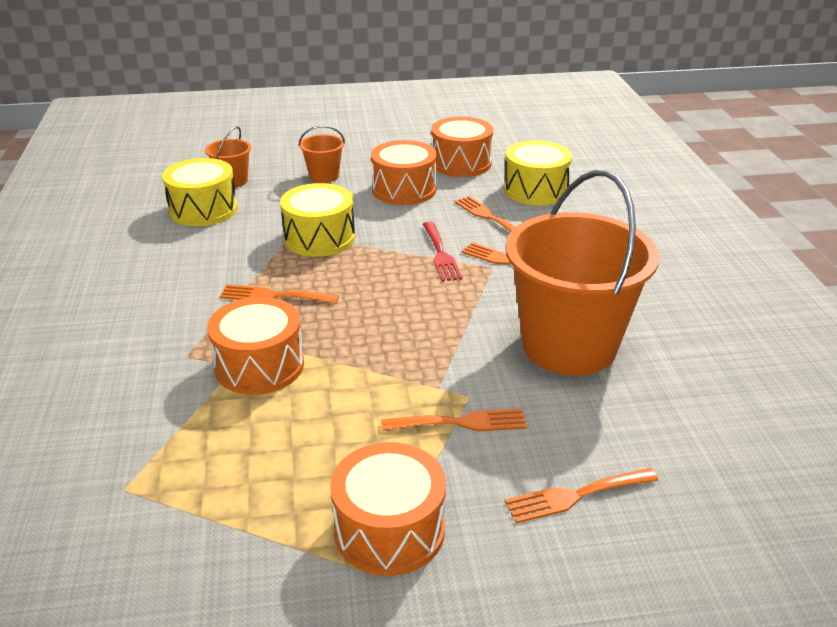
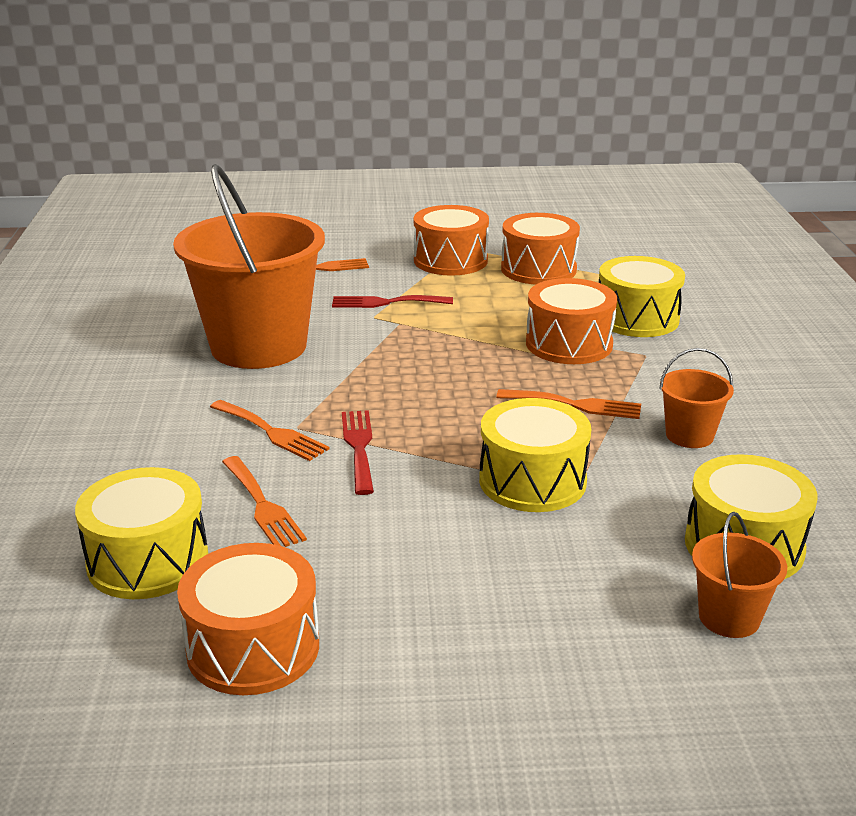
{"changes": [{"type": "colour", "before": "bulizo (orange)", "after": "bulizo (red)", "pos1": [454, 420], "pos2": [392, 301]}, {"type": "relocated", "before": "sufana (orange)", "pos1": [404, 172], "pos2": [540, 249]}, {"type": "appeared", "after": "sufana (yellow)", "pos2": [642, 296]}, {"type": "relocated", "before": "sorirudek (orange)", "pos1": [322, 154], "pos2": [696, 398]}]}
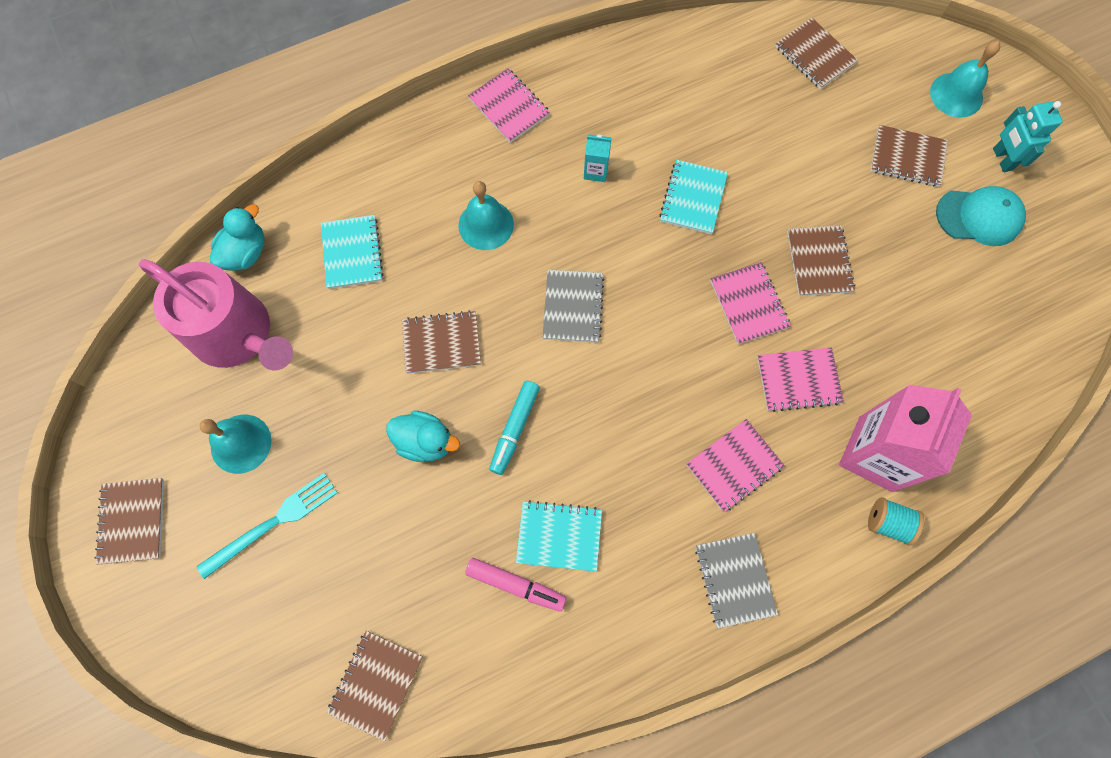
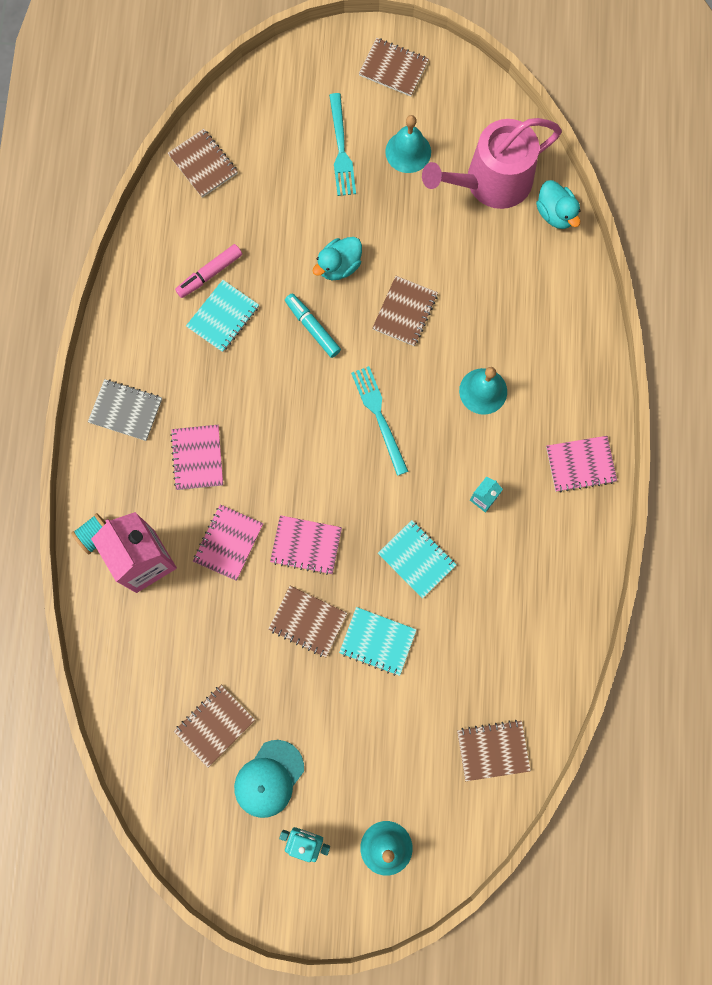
{"changes": [{"type": "relocated", "before": "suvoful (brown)", "pos1": [909, 156], "pos2": [214, 726]}, {"type": "relocated", "before": "suvoful (turquoise)", "pos1": [352, 252], "pos2": [378, 641]}, {"type": "exchanged", "before": "suvoful (grey)", "after": "bulizo (turquoise)", "pos1": [573, 306], "pos2": [379, 421]}]}
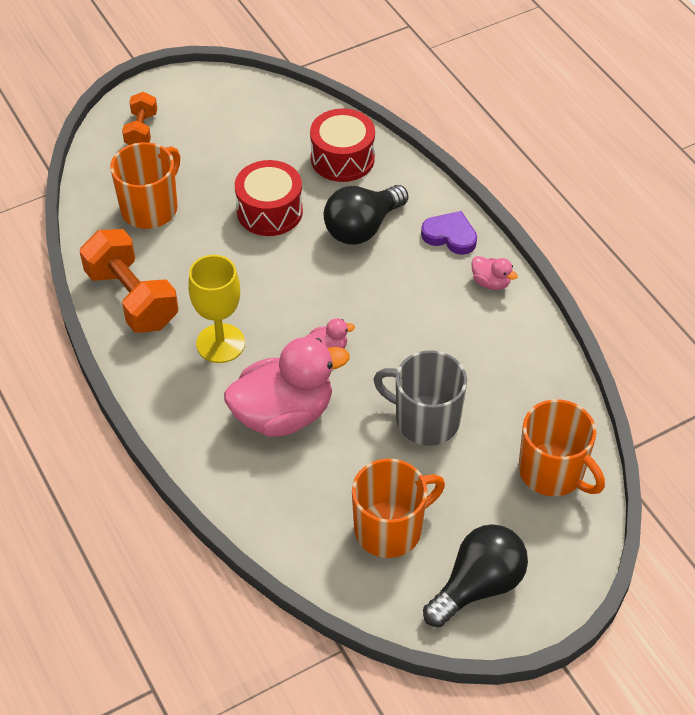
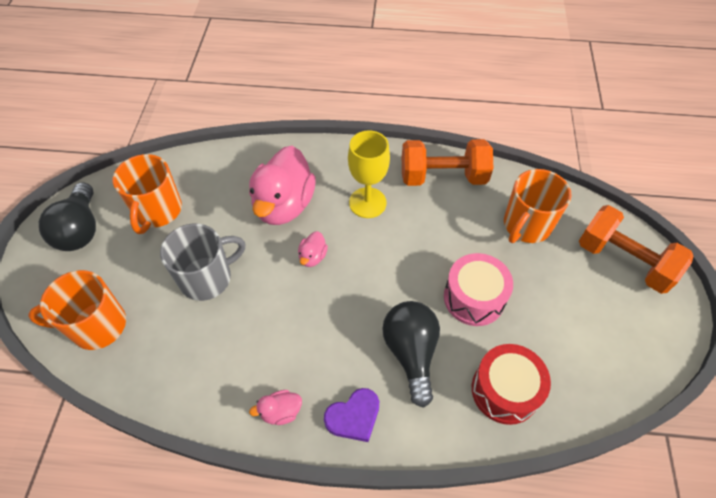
{"changes": [{"type": "colour", "before": "sufana (red)", "after": "sufana (pink)", "pos1": [269, 198], "pos2": [478, 289]}, {"type": "spun", "before": "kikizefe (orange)", "pos1": [145, 185], "pos2": [538, 206], "turn": 60}, {"type": "size", "before": "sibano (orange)", "pos1": [139, 118], "pos2": [636, 249], "scale": 1.8}]}
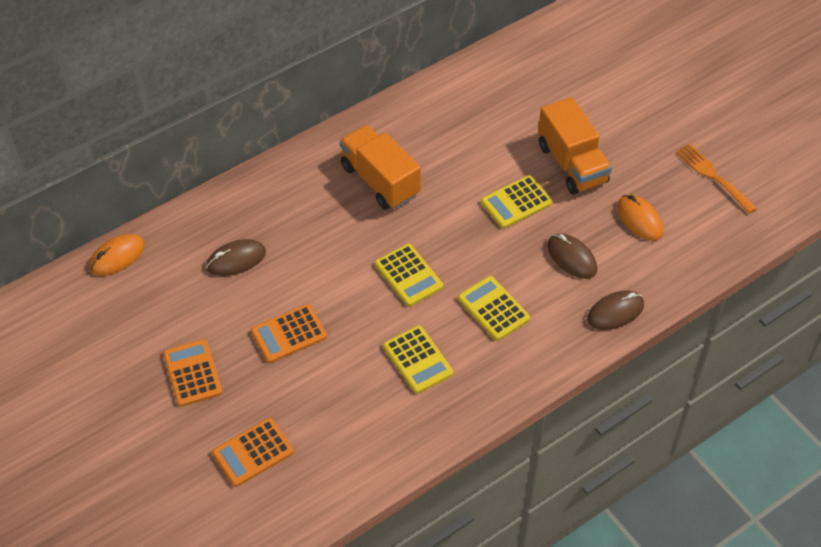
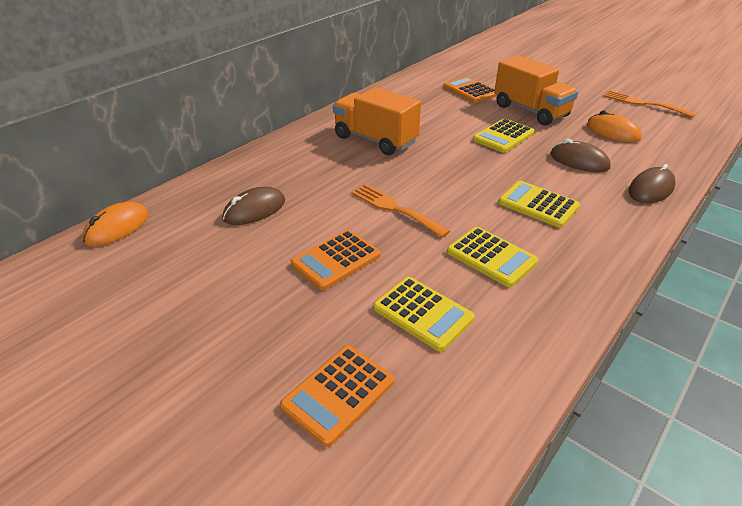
{"changes": [{"type": "appeared", "after": "bulizo (orange)", "pos2": [400, 211]}, {"type": "relocated", "before": "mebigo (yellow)", "pos1": [409, 275], "pos2": [424, 314]}, {"type": "relocated", "before": "mebigo (orange)", "pos1": [193, 373], "pos2": [470, 89]}]}
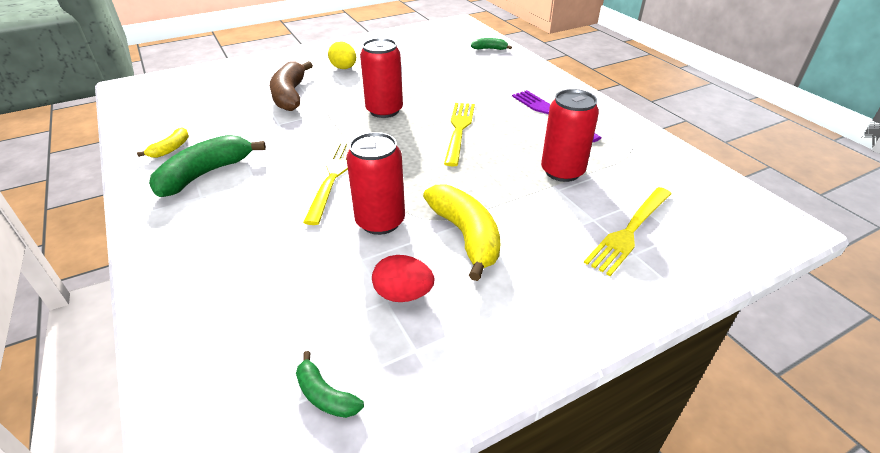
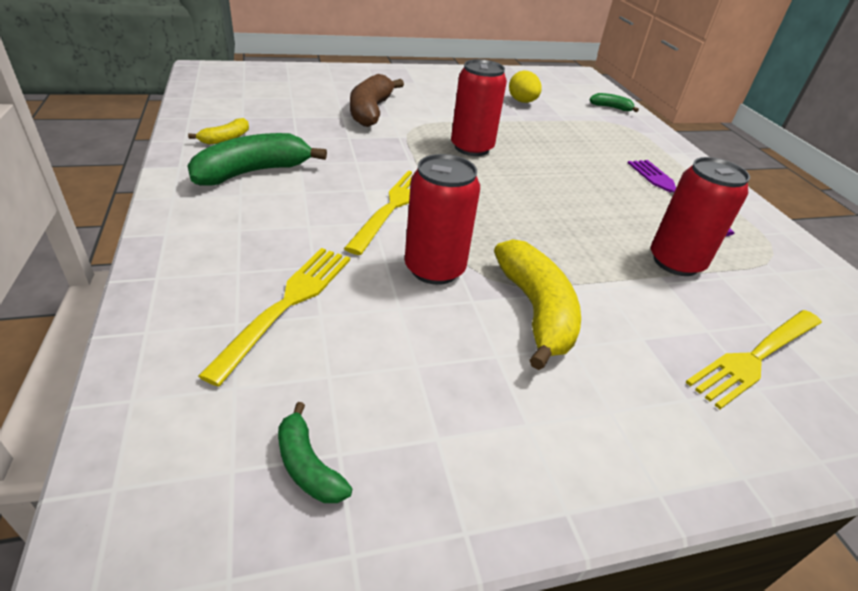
{"changes": [{"type": "relocated", "before": "bulizo (yellow)", "pos1": [459, 135], "pos2": [274, 317]}, {"type": "relocated", "before": "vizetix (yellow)", "pos1": [342, 55], "pos2": [525, 87]}, {"type": "missing", "before": "vizetix (red)", "pos1": [403, 278]}]}
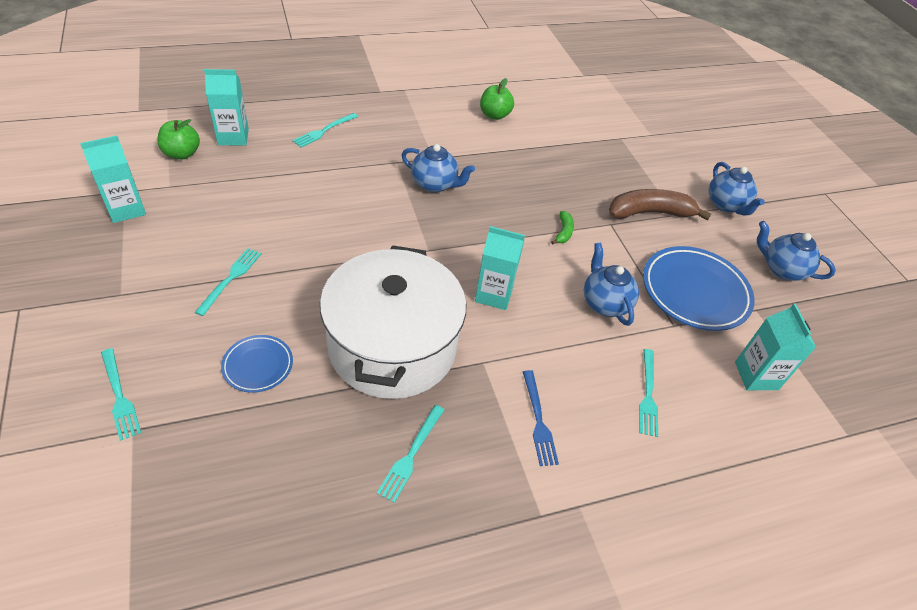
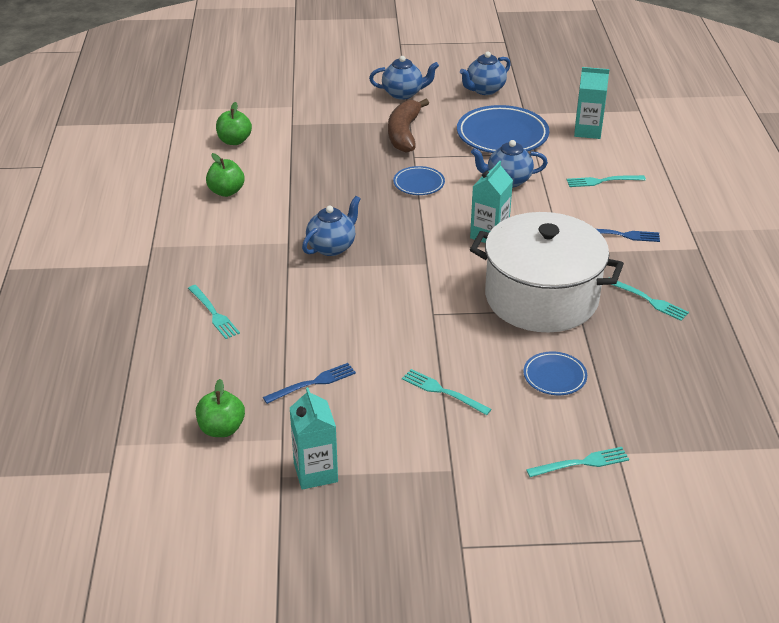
{"changes": [{"type": "appeared", "after": "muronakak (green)", "pos2": [234, 123]}, {"type": "appeared", "after": "bulizo (blue)", "pos2": [309, 383]}, {"type": "exchanged", "before": "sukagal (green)", "after": "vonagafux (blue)", "pos1": [562, 228], "pos2": [419, 180]}, {"type": "spun", "before": "bulizo (turquoise)", "pos1": [648, 393], "pos2": [606, 181], "turn": 150}, {"type": "missing", "before": "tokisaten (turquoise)", "pos1": [226, 107]}]}
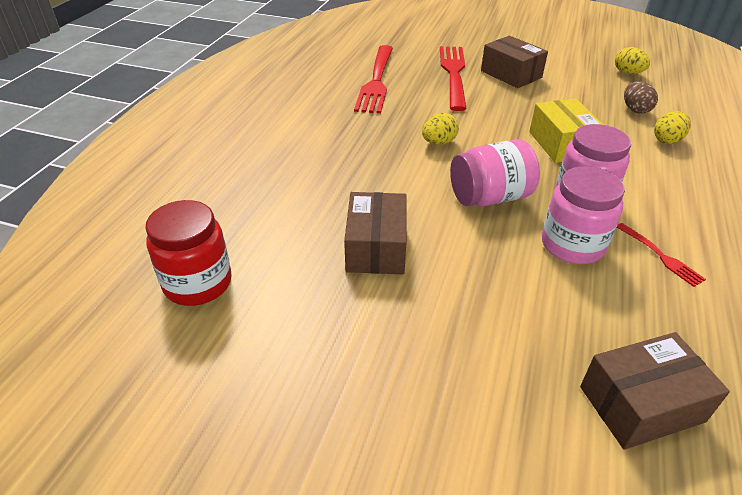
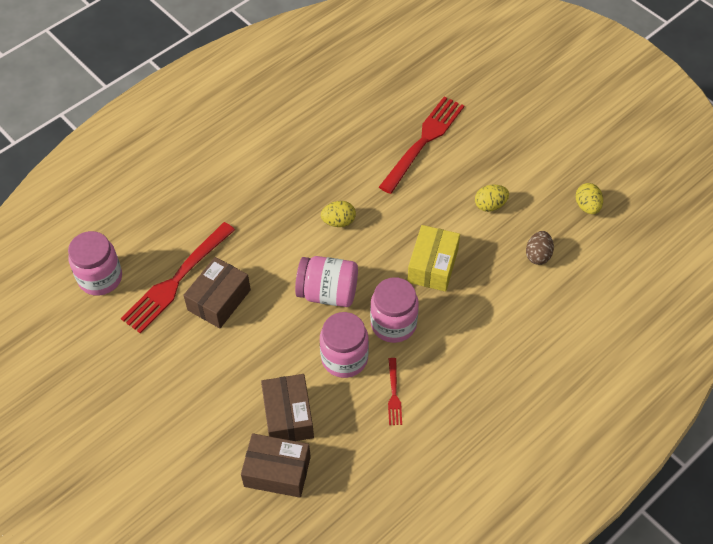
{"changes": [{"type": "colour", "before": "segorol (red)", "after": "segorol (pink)", "pos1": [188, 253], "pos2": [95, 263]}, {"type": "relocated", "before": "bulizo (red)", "pos1": [373, 79], "pos2": [178, 278]}, {"type": "relocated", "before": "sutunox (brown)", "pos1": [514, 62], "pos2": [287, 407]}, {"type": "relocated", "before": "vizetix (yellow)", "pos1": [672, 127], "pos2": [492, 198]}]}
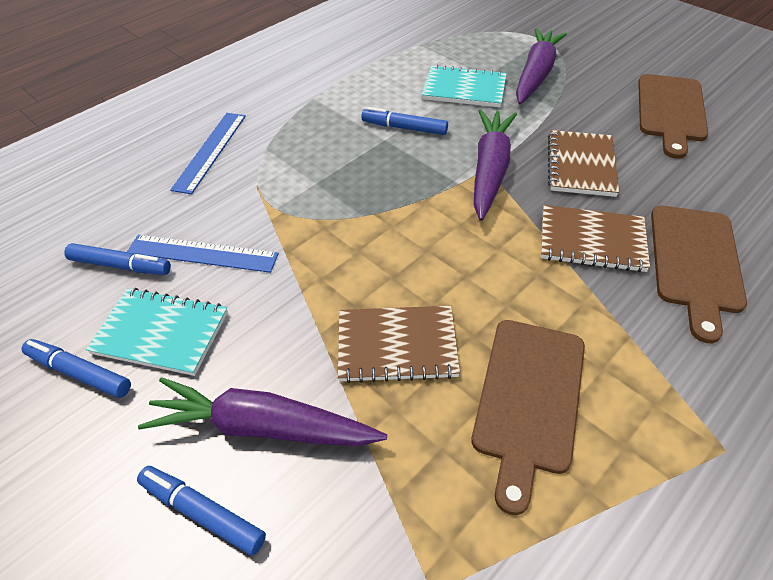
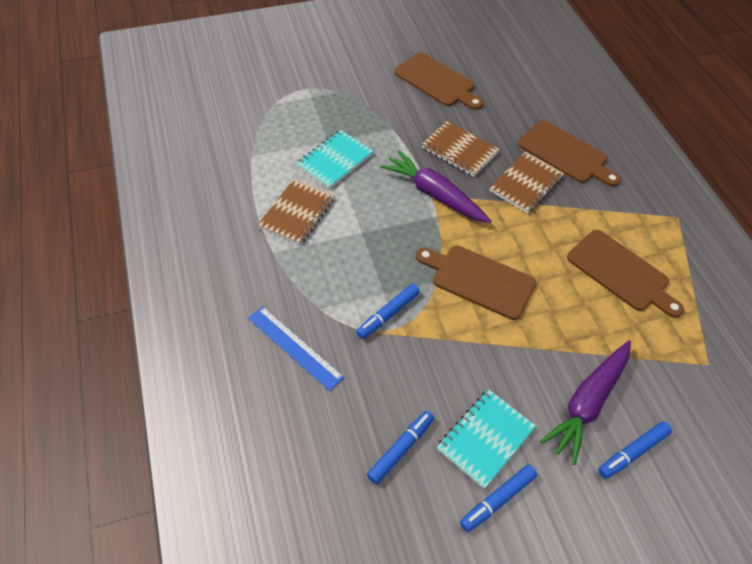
{"changes": [{"type": "relocated", "before": "suvoful (brown)", "pos1": [399, 344], "pos2": [296, 212]}, {"type": "relocated", "before": "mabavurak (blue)", "pos1": [404, 121], "pos2": [388, 311]}, {"type": "appeared", "after": "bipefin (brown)", "pos2": [476, 283]}, {"type": "missing", "before": "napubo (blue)", "pos1": [203, 254]}, {"type": "missing", "before": "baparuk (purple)", "pos1": [541, 66]}]}
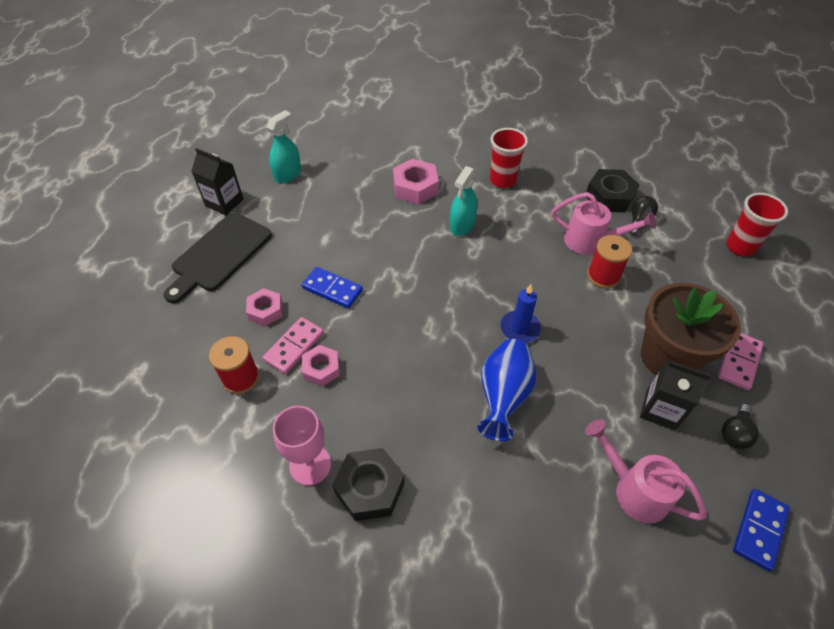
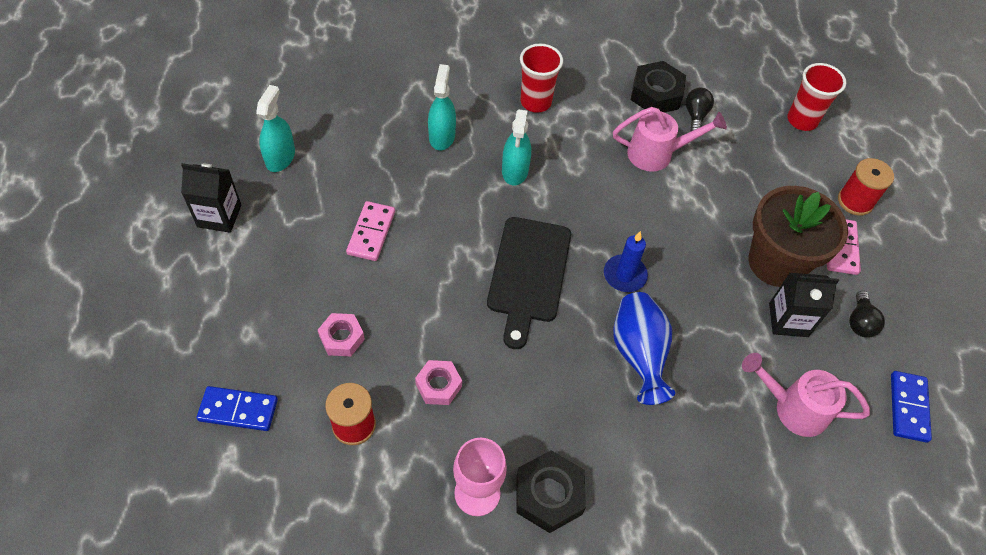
{"changes": [{"type": "relocated", "before": "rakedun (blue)", "pos1": [332, 287], "pos2": [237, 408]}, {"type": "relocated", "before": "rakedun (pink)", "pos1": [293, 345], "pos2": [370, 231]}, {"type": "exchanged", "before": "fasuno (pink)", "after": "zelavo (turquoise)", "pos1": [416, 181], "pos2": [442, 107]}, {"type": "relocated", "before": "bipefin (black)", "pos1": [217, 258], "pos2": [529, 283]}, {"type": "relocated", "before": "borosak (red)", "pos1": [609, 261], "pos2": [866, 187]}]}
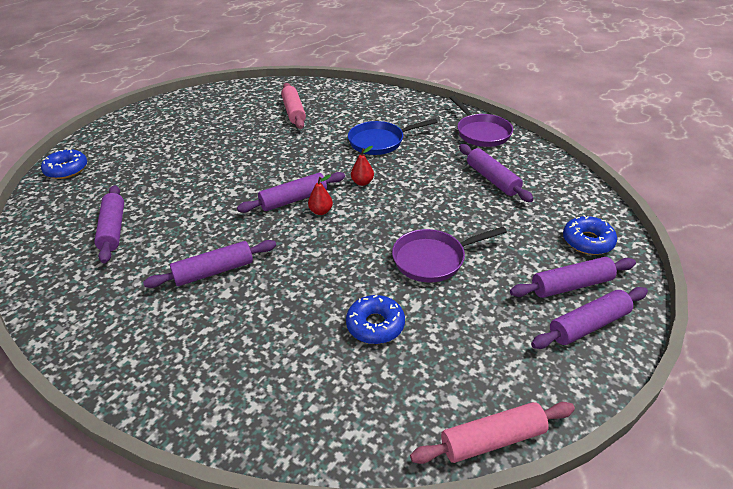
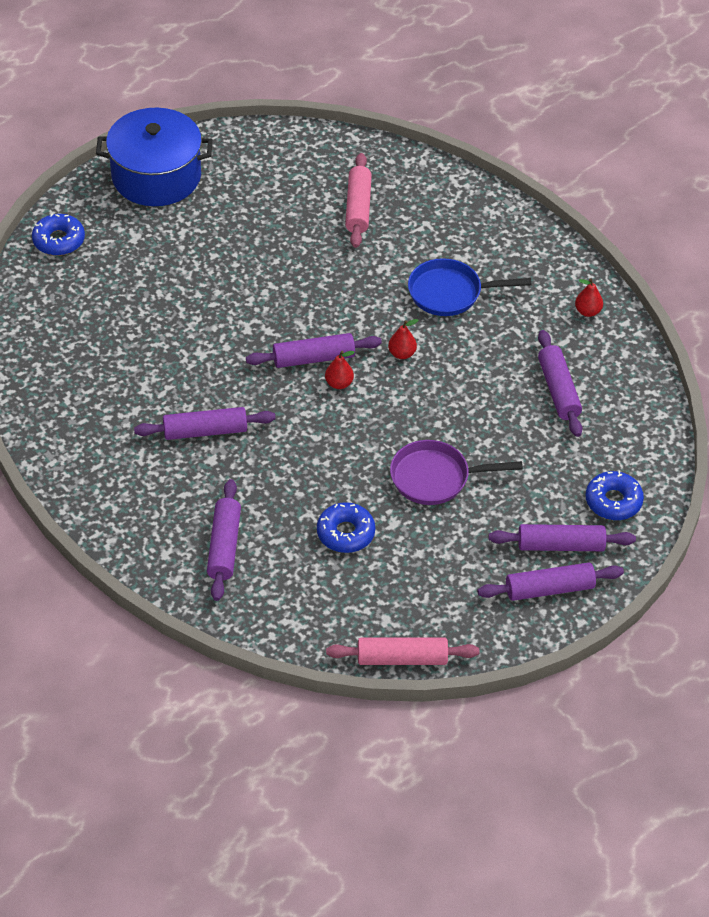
{"changes": [{"type": "appeared", "after": "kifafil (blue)", "pos2": [154, 157]}, {"type": "relocated", "before": "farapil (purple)", "pos1": [109, 224], "pos2": [224, 540]}, {"type": "exchanged", "before": "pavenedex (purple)", "after": "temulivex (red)", "pos1": [481, 121], "pos2": [589, 298]}]}
